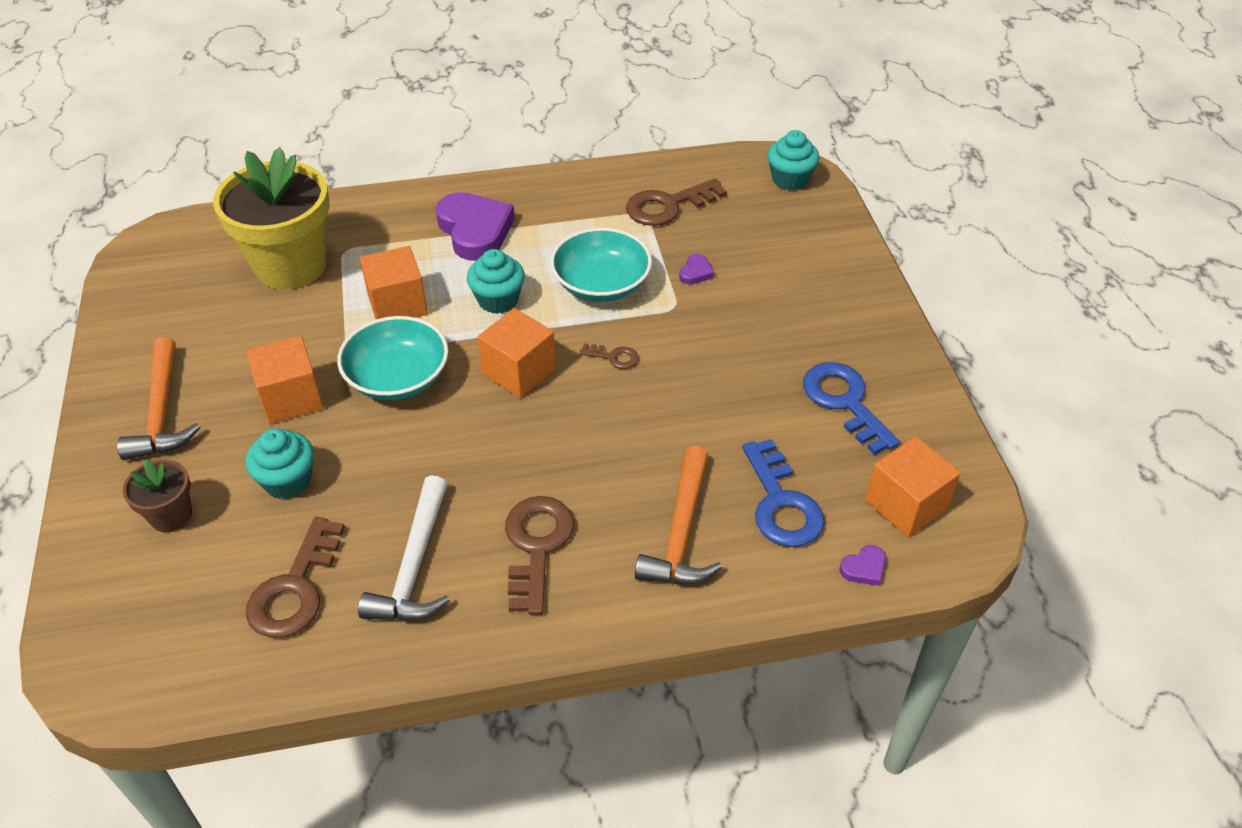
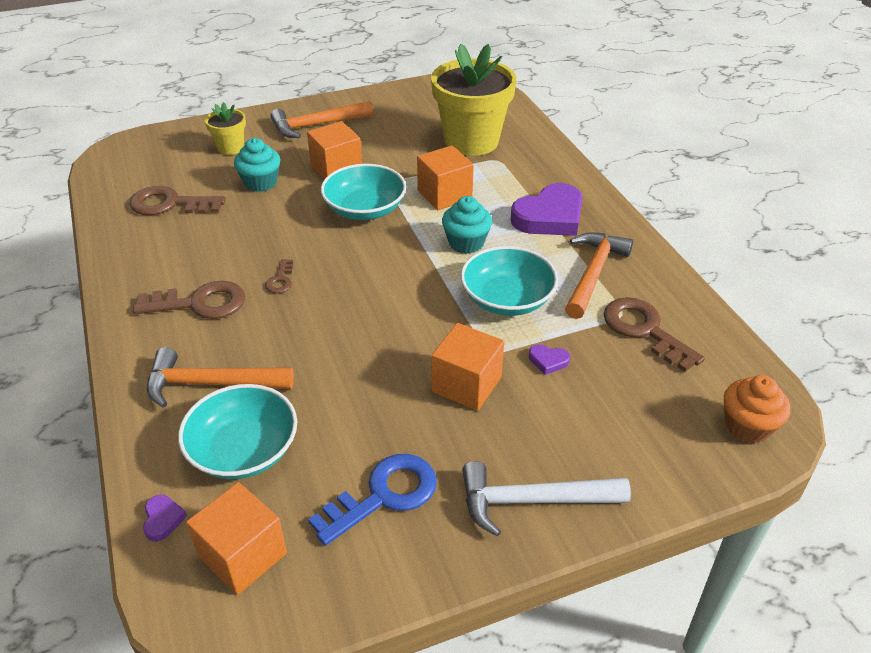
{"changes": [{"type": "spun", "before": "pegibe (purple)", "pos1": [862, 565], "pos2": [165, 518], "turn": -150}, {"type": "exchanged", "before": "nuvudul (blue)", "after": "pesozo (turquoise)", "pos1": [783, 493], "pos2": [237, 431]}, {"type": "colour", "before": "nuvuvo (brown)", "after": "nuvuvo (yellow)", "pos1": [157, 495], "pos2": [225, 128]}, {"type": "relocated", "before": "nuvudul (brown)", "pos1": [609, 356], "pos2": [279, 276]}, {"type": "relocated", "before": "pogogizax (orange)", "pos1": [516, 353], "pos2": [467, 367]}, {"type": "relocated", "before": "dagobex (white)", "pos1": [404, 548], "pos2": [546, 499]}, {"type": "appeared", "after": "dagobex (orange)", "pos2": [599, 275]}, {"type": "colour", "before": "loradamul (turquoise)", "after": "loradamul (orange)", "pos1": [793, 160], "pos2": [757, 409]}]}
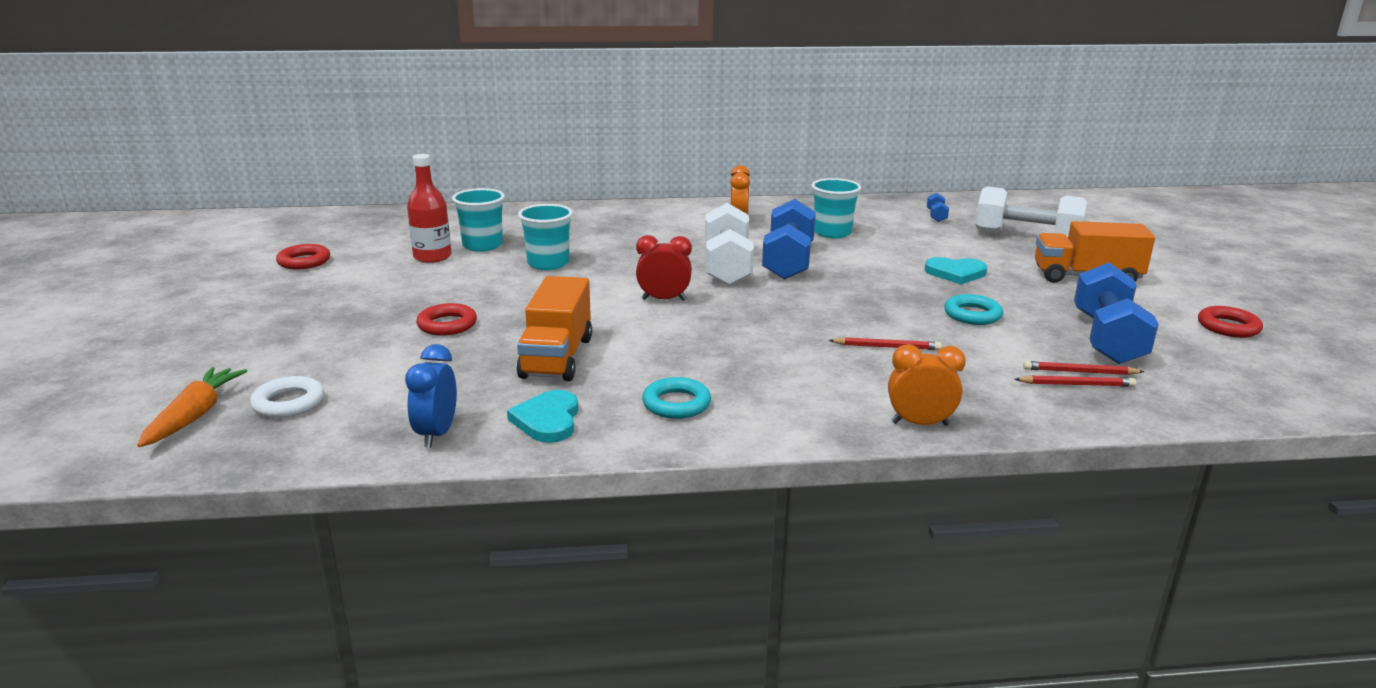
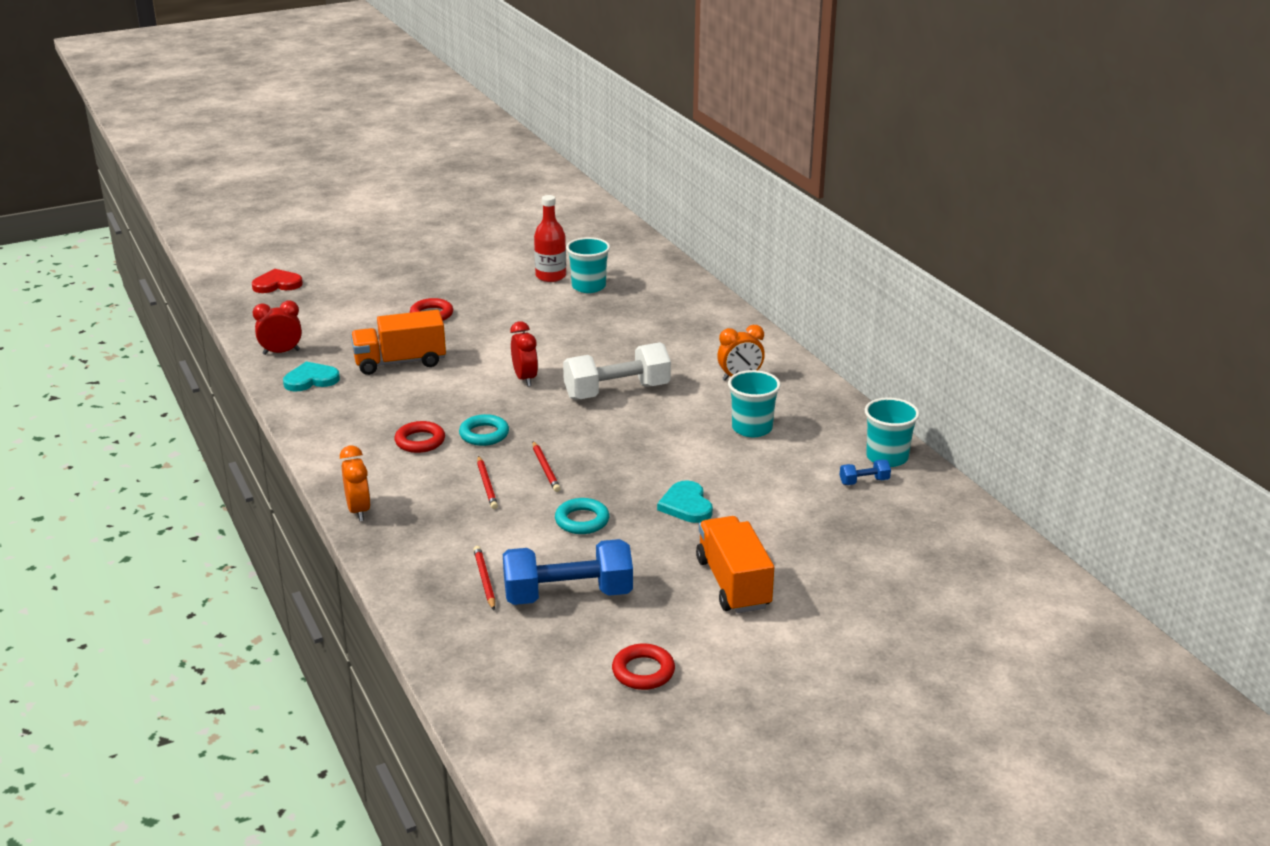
{"changes": [{"type": "exchanged", "before": "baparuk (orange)", "after": "pegibe (red)", "pos1": [192, 407], "pos2": [277, 281]}, {"type": "colour", "before": "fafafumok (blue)", "after": "fafafumok (red)", "pos1": [431, 396], "pos2": [277, 328]}, {"type": "relocated", "before": "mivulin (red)", "pos1": [303, 256], "pos2": [419, 437]}, {"type": "relocated", "before": "mivulin (turquoise)", "pos1": [676, 398], "pos2": [484, 430]}, {"type": "relocated", "before": "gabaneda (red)", "pos1": [1075, 381], "pos2": [547, 466]}, {"type": "relocated", "before": "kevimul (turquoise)", "pos1": [545, 237], "pos2": [892, 432]}, {"type": "missing", "before": "mivulin (white)", "pos1": [287, 397]}, {"type": "missing", "before": "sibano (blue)", "pos1": [789, 239]}, {"type": "missing", "before": "sibano (white)", "pos1": [1031, 211]}]}
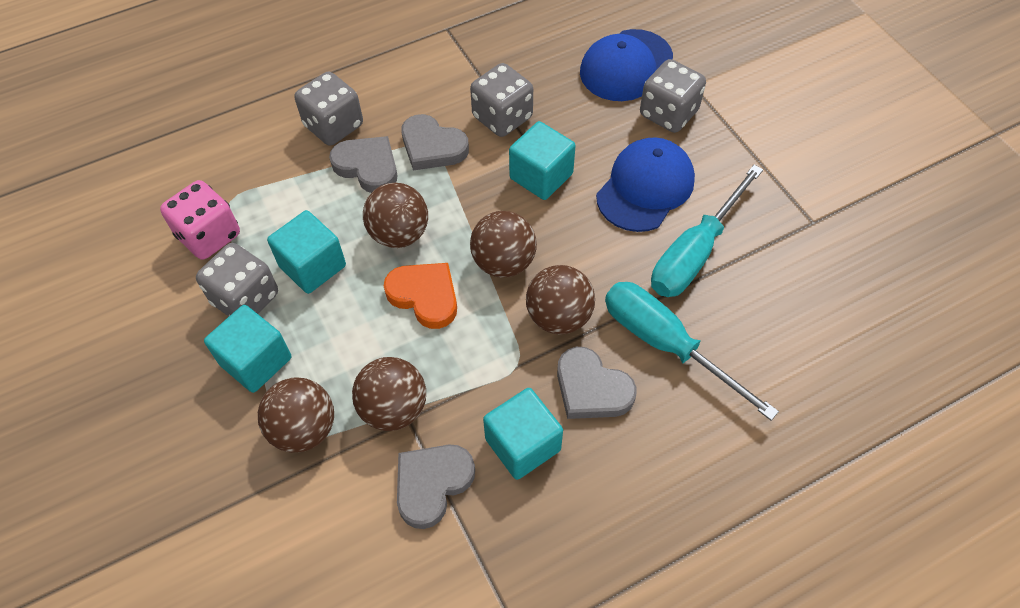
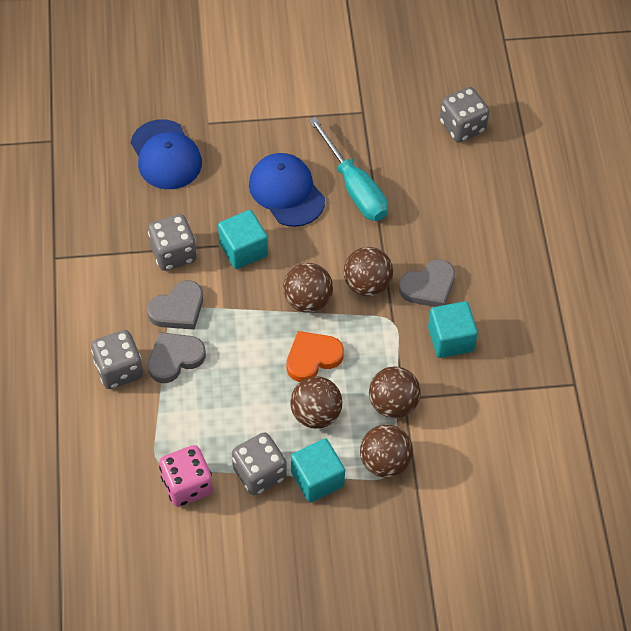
{"changes": [{"type": "relocated", "before": "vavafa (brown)", "pos1": [395, 215], "pos2": [316, 402]}, {"type": "relocated", "before": "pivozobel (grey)", "pos1": [673, 96], "pos2": [465, 114]}, {"type": "missing", "before": "pogogizax (turquoise)", "pos1": [306, 252]}, {"type": "missing", "before": "pegibe (grey)", "pos1": [436, 487]}, {"type": "missing", "before": "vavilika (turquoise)", "pos1": [692, 351]}]}
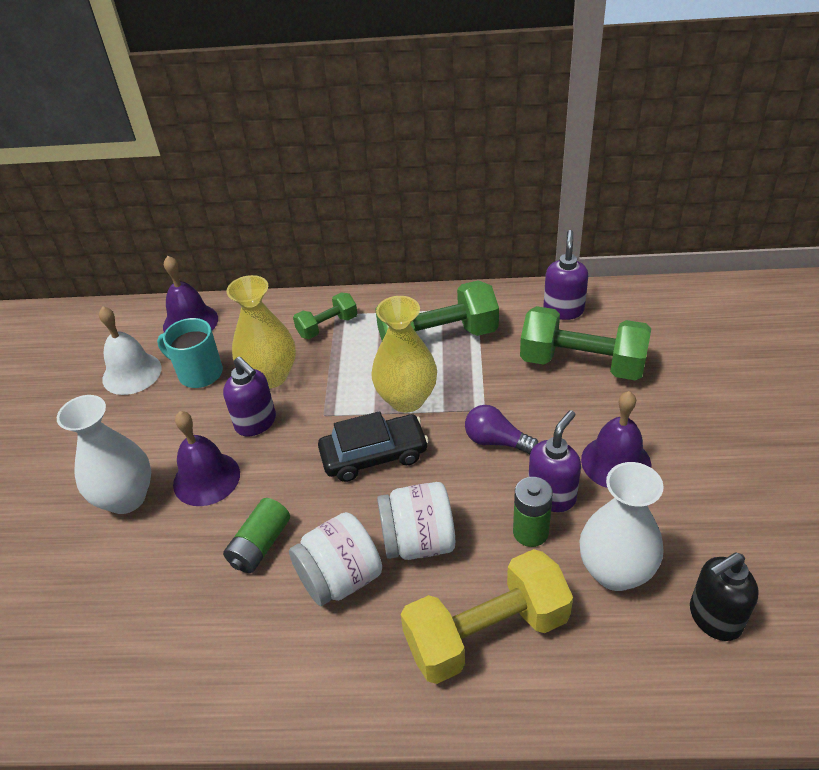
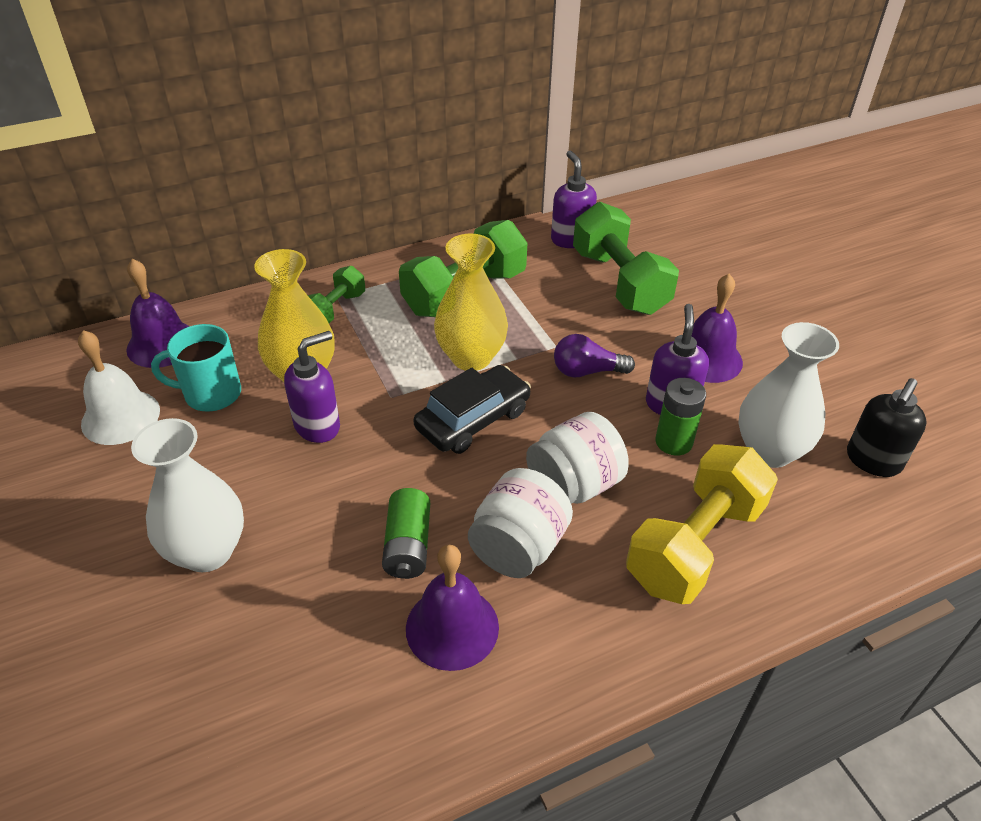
{"changes": [{"type": "spun", "before": "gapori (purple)", "pos1": [249, 396], "pos2": [312, 387], "turn": -60}, {"type": "relocated", "before": "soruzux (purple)", "pos1": [206, 458], "pos2": [452, 608]}, {"type": "spun", "before": "sibano (green)", "pos1": [585, 343], "pos2": [626, 258], "turn": 75}]}
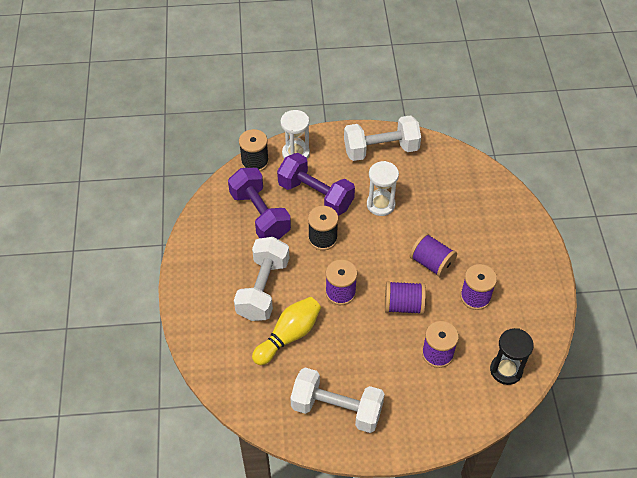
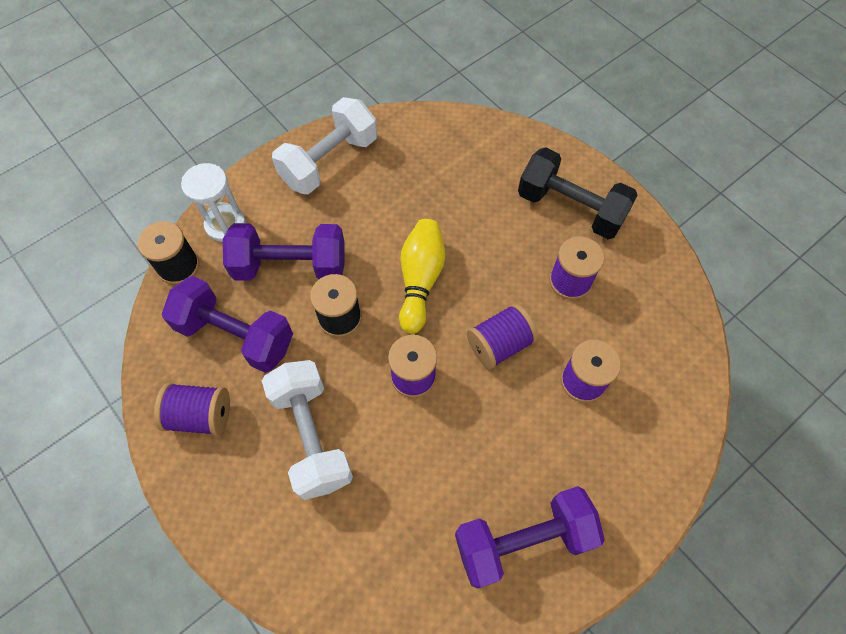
{"changes": [{"type": "relocated", "before": "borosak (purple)", "pos1": [433, 255], "pos2": [192, 409]}, {"type": "relocated", "before": "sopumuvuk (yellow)", "pos1": [286, 331], "pos2": [422, 276]}, {"type": "colour", "before": "sibano (white)", "after": "sibano (purple)", "pos1": [337, 400], "pos2": [530, 537]}, {"type": "appeared", "after": "sibano (black)", "pos2": [578, 193]}, {"type": "missing", "before": "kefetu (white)", "pos1": [383, 188]}, {"type": "missing", "before": "kefetu (black)", "pos1": [512, 356]}]}
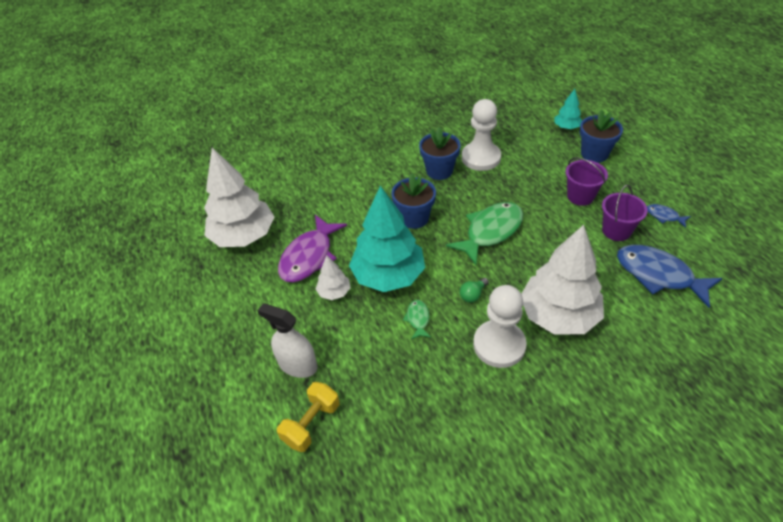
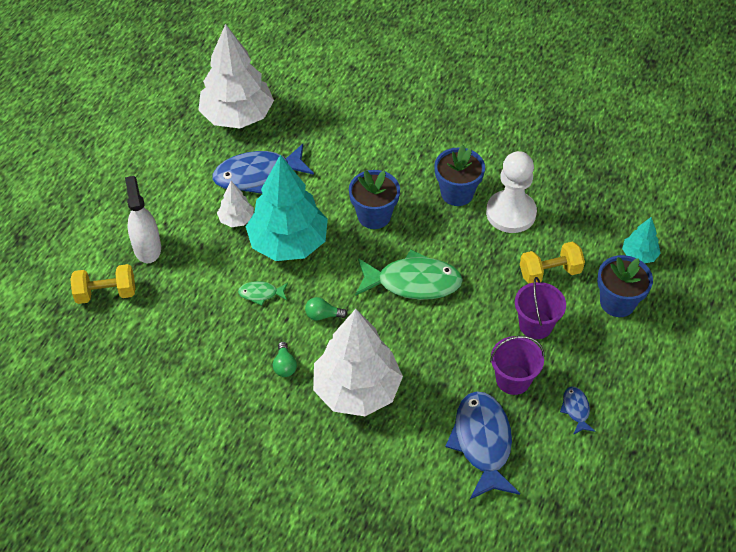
{"changes": [{"type": "colour", "before": "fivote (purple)", "after": "fivote (blue)", "pos1": [312, 249], "pos2": [263, 169]}, {"type": "spun", "before": "fivote (green)", "pos1": [417, 319], "pos2": [263, 293], "turn": -135}, {"type": "exchanged", "before": "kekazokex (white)", "after": "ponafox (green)", "pos1": [500, 326], "pos2": [285, 359]}, {"type": "appeared", "after": "sibano (yellow)", "pos2": [552, 262]}]}
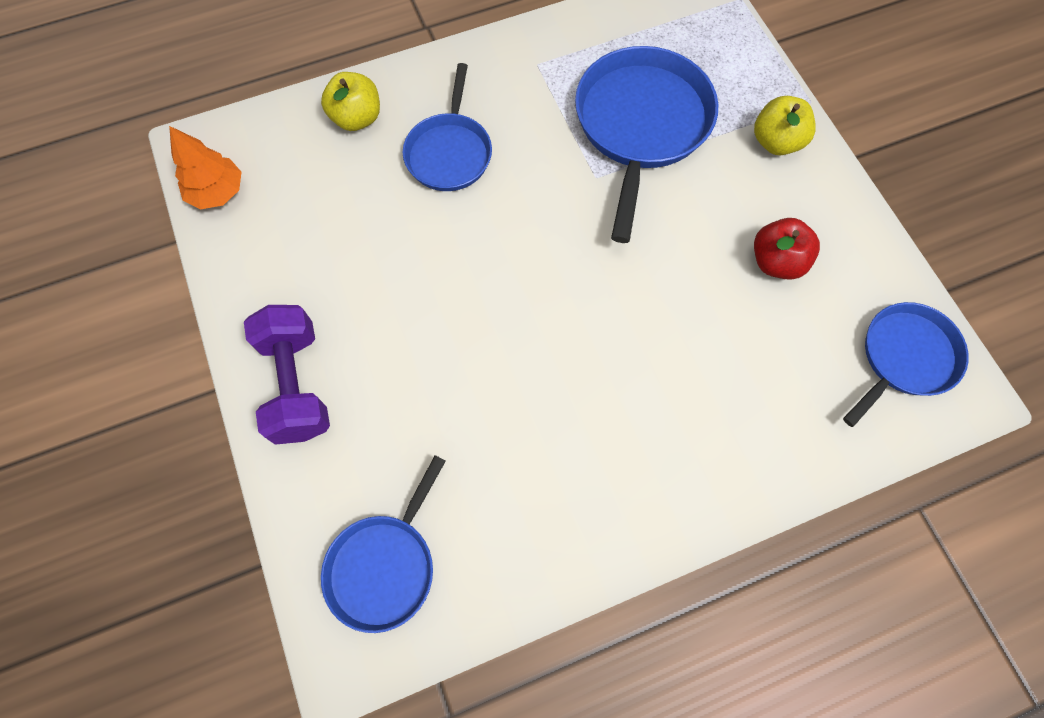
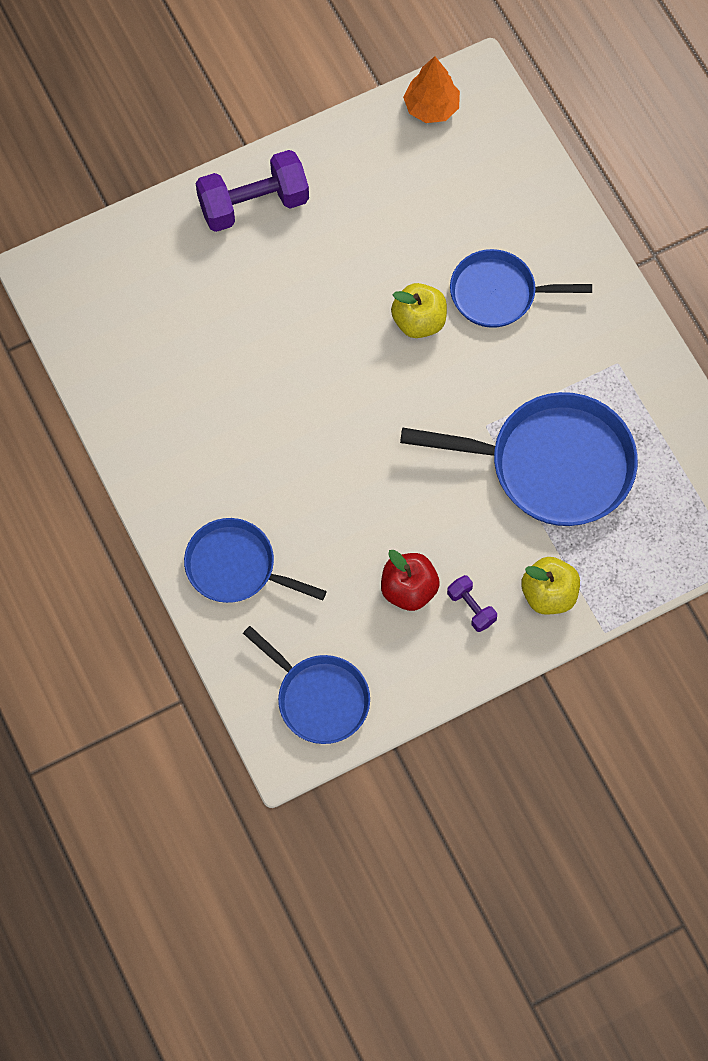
{"changes": [{"type": "relocated", "before": "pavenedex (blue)", "pos1": [383, 544], "pos2": [255, 560]}, {"type": "relocated", "before": "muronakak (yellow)", "pos1": [350, 101], "pos2": [419, 310]}, {"type": "appeared", "after": "sibano (purple)", "pos2": [472, 603]}]}
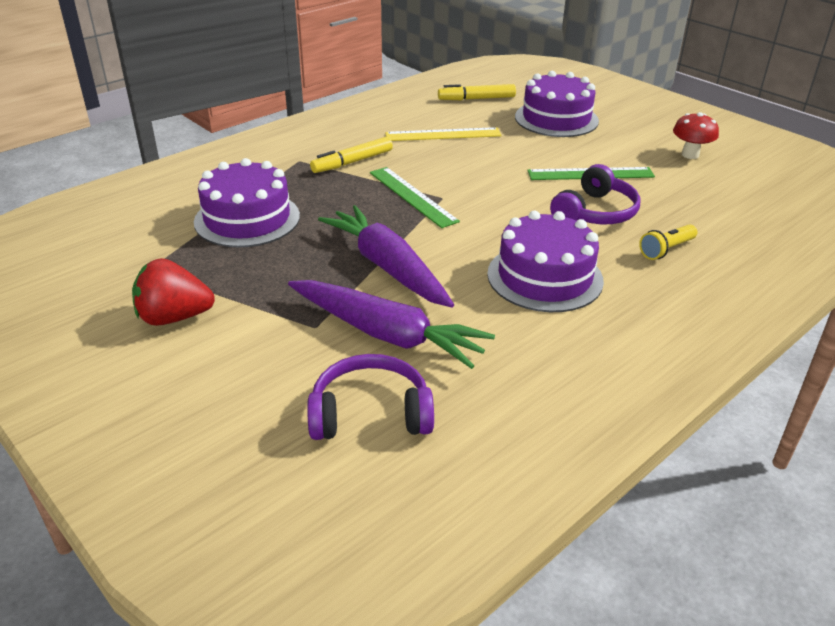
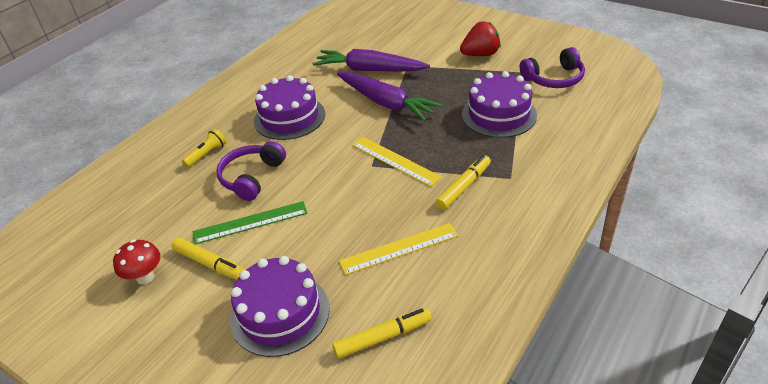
{"changes": [{"type": "appeared", "after": "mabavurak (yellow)", "pos2": [208, 259]}, {"type": "colour", "before": "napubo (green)", "after": "napubo (yellow)", "pos1": [415, 197], "pos2": [397, 162]}, {"type": "relocated", "before": "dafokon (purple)", "pos1": [370, 397], "pos2": [552, 67]}]}
